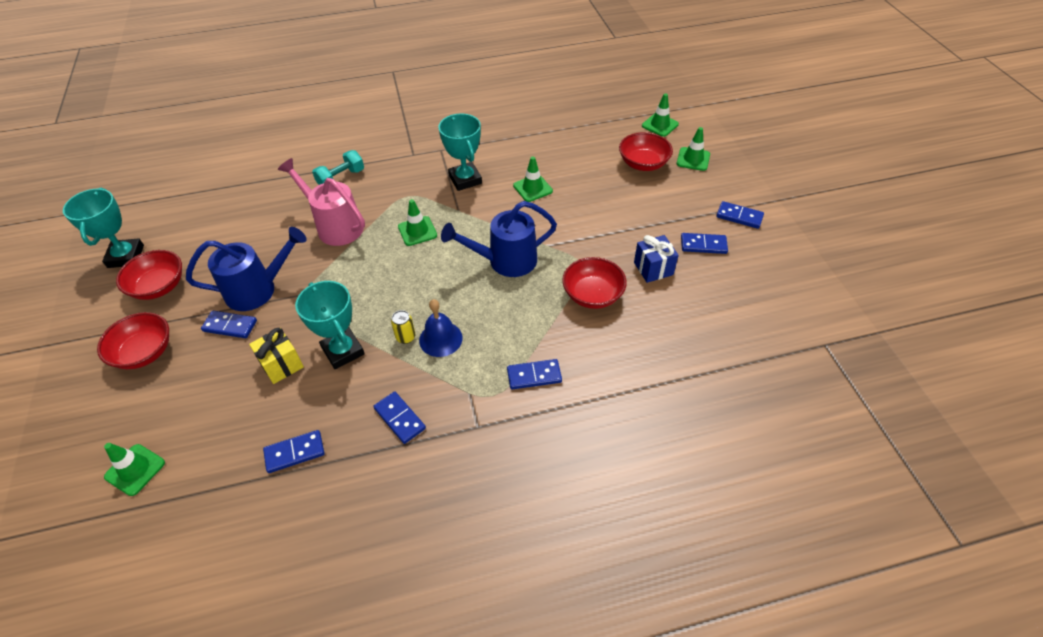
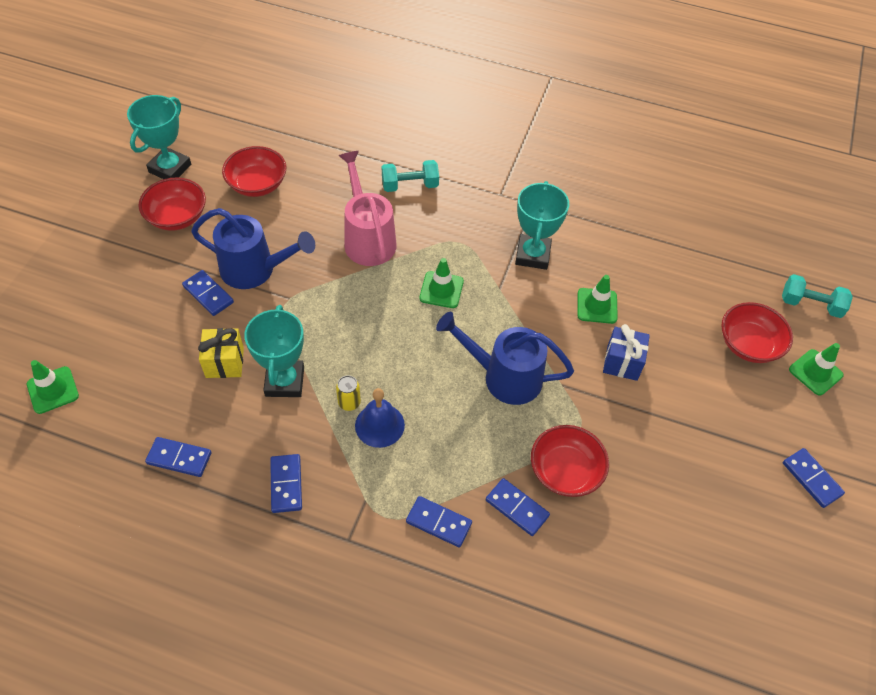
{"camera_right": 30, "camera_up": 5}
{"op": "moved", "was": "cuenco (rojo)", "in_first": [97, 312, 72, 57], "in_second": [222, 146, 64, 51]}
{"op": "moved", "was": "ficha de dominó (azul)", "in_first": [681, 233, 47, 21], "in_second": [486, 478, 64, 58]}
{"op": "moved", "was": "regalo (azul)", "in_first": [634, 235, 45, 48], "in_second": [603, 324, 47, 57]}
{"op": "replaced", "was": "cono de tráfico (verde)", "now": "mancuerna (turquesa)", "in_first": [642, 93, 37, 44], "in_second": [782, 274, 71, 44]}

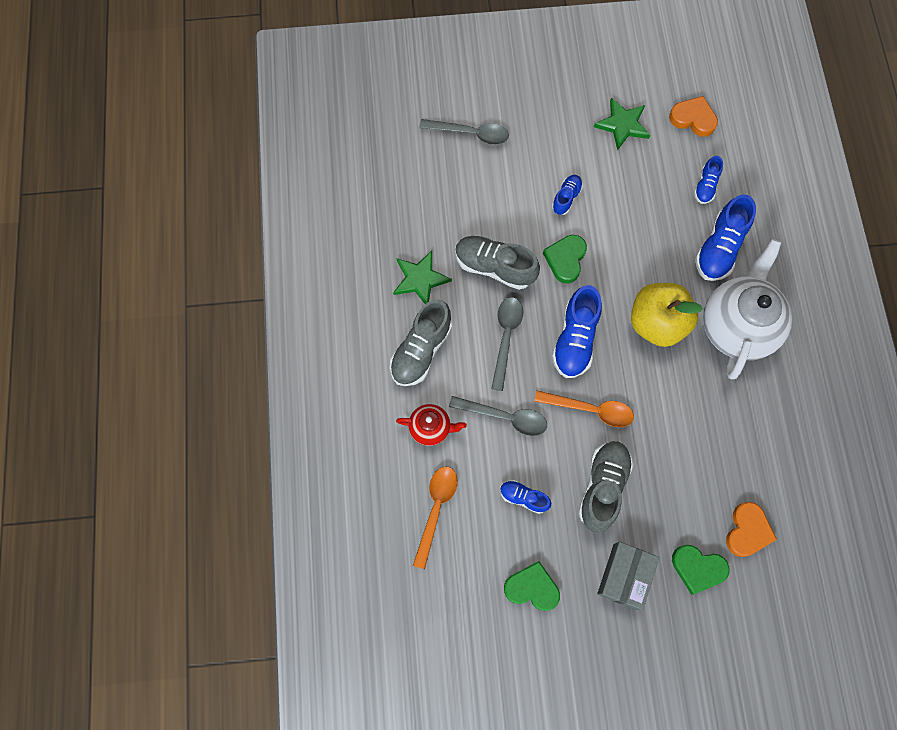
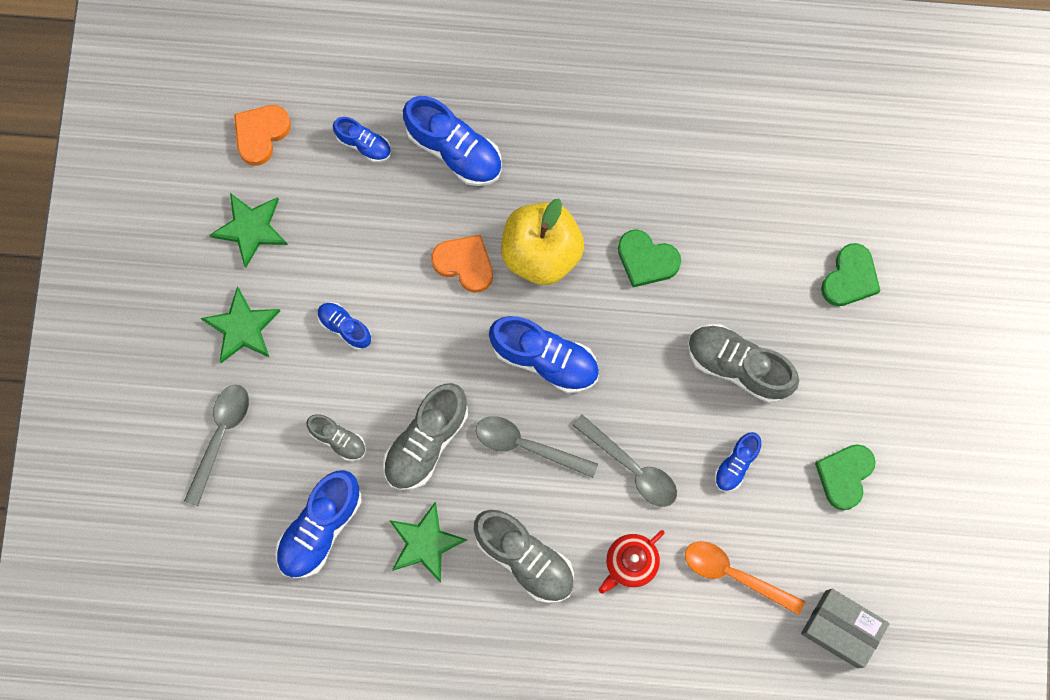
{"camera_right": -80, "camera_up": 5}
{"op": "added", "now": "estrella (verde)", "in_second": [201, 286, 79, 77]}
{"op": "added", "now": "zapato (azul)", "in_second": [275, 470, 87, 108]}
{"op": "added", "now": "zapato (gris)", "in_second": [306, 414, 60, 47]}
{"op": "moved", "was": "corazón (naranja)", "in_first": [726, 502, 51, 55], "in_second": [431, 235, 62, 58]}
{"op": "turned", "was": "cuchara (gris)", "in_first": [449, 396, 98, 40], "in_second": [572, 414, 105, 93], "clockwise": 105}
{"op": "turned", "was": "tetera (rojo)", "in_first": [396, 404, 71, 42], "in_second": [599, 530, 66, 64], "clockwise": -150}
{"op": "moved", "was": "corazón (verde)", "in_first": [543, 235, 44, 49], "in_second": [618, 229, 63, 58]}
{"op": "moved", "was": "caja (gris)", "in_first": [597, 542, 62, 68], "in_second": [801, 589, 89, 79]}
{"op": "removed", "was": "cuchara (naranja)", "in_first": [534, 390, 100, 37]}
{"op": "removed", "was": "tetera (blanco)", "in_first": [703, 239, 89, 140]}

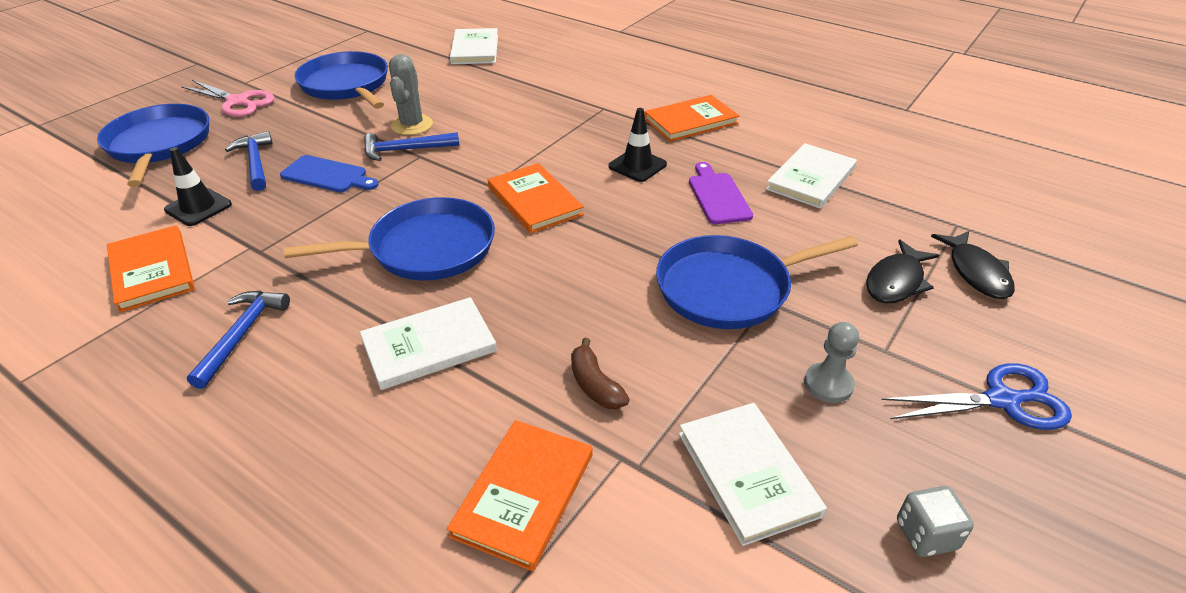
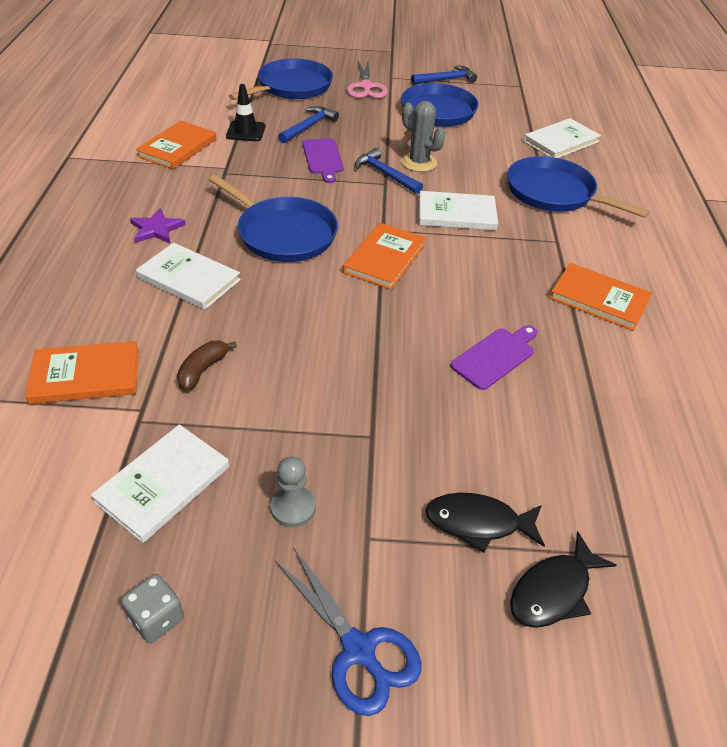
{"camera_right": 55, "camera_up": 5}
{"op": "added", "now": "estrella (morado)", "in_second": [130, 208, 56, 35]}
{"op": "recoloured", "was": "tabla de cortar (azul)", "now": "tabla de cortar (morado)", "in_first": [280, 155, 99, 37], "in_second": [303, 138, 41, 45]}
{"op": "turned", "was": "cactus (gris)", "in_first": [389, 54, 44, 81], "in_second": [401, 101, 44, 71], "clockwise": 75}
{"op": "moved", "was": "martillo (azul)", "in_first": [187, 291, 103, 98], "in_second": [411, 65, 66, 20]}
{"op": "moved", "was": "libro (blanco)", "in_first": [766, 143, 91, 65], "in_second": [419, 191, 79, 40]}
{"op": "moved", "was": "sartén (azul)", "in_first": [656, 235, 202, 94], "in_second": [507, 156, 143, 62]}
{"op": "removed", "was": "cono de tráfico (negro)", "in_first": [608, 108, 59, 74]}

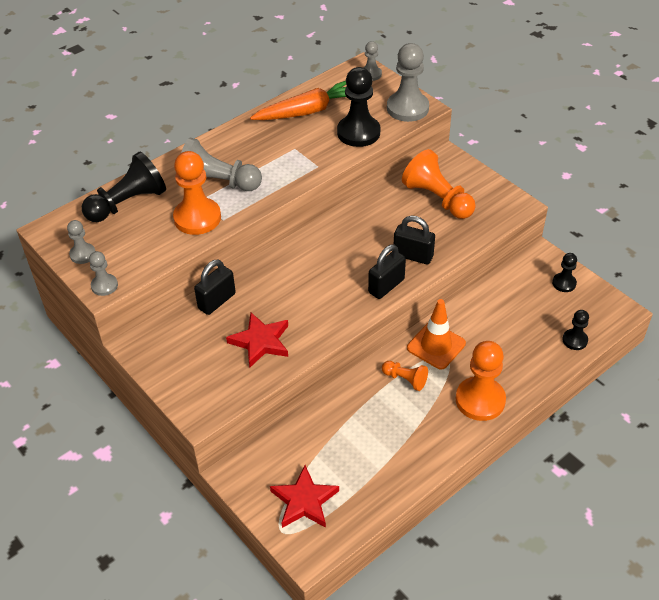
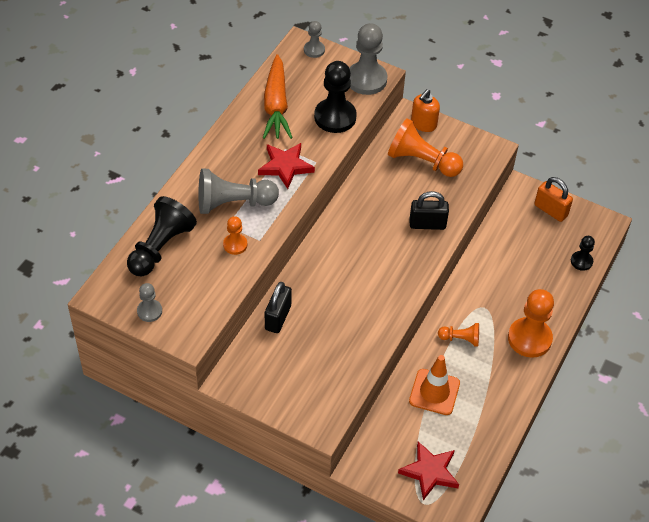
{"camera_right": -25, "camera_up": 5}
{"op": "resized", "was": "peón (naranja)", "in_first": [173, 151, 48, 84], "in_second": [223, 216, 24, 39], "ratio": 0.53}
{"op": "moved", "was": "estrella (rojo)", "in_first": [226, 313, 62, 54], "in_second": [258, 143, 57, 46]}
{"op": "turned", "was": "zanahoria (naranja)", "in_first": [250, 81, 96, 39], "in_second": [263, 54, 30, 85], "clockwise": 135}
{"op": "moved", "was": "cono de tráfico (naranja)", "in_first": [407, 299, 59, 71], "in_second": [409, 355, 51, 60]}
{"op": "added", "now": "dispensador de jabón (naranja)", "in_second": [411, 89, 29, 43]}
{"op": "replaced", "was": "peón (negro)", "now": "candado (naranja)", "in_first": [552, 253, 25, 39], "in_second": [534, 177, 39, 45]}
{"op": "removed", "was": "peón (gris)", "in_first": [89, 251, 29, 45]}
{"op": "removed", "was": "candado (negro)", "in_first": [368, 244, 38, 55]}

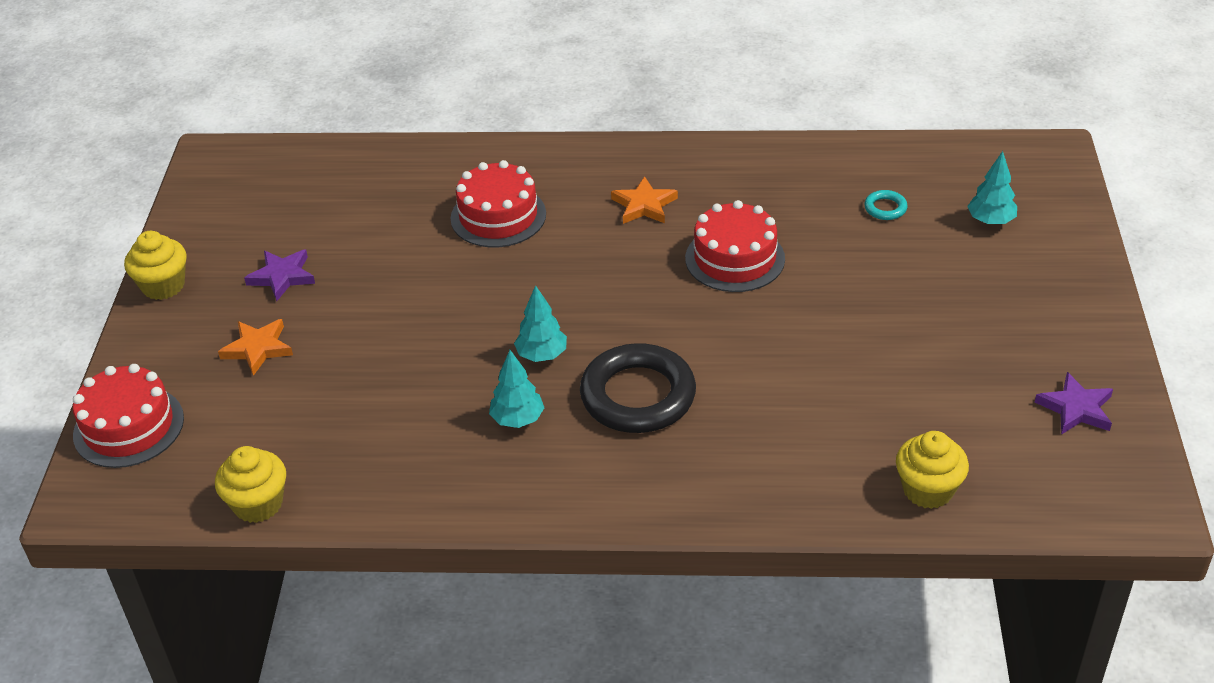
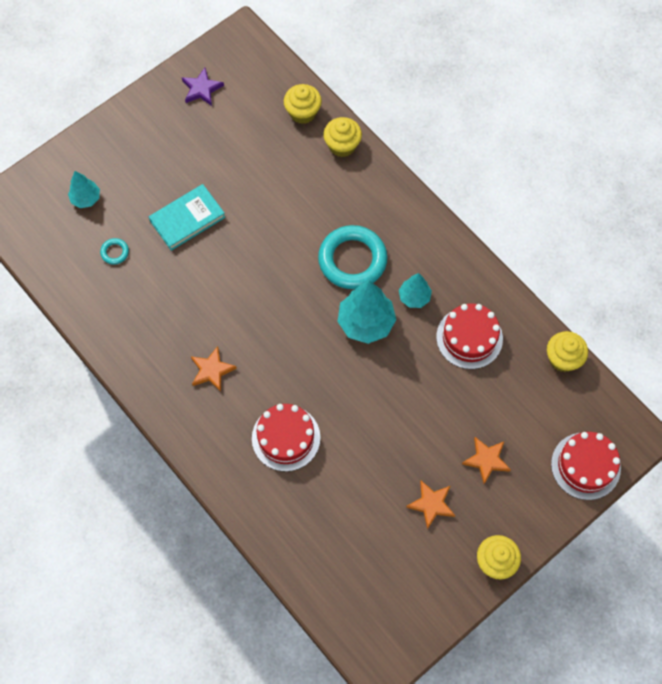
{"camera_right": -135, "camera_up": 25}
{"op": "added", "now": "libro (turquesa)", "in_second": [149, 184, 76, 67]}
{"op": "recoloured", "was": "anillo (negro)", "now": "anillo (turquesa)", "in_first": [580, 343, 116, 90], "in_second": [318, 225, 69, 64]}
{"op": "added", "now": "magdalena (amarillo)", "in_second": [323, 117, 39, 40]}
{"op": "resized", "was": "árbol (turquesa)", "in_first": [514, 285, 53, 77], "in_second": [337, 281, 59, 63], "ratio": 1.75}
{"op": "recoloured", "was": "estrella (morado)", "now": "estrella (naranja)", "in_first": [244, 249, 71, 52], "in_second": [406, 481, 49, 48]}
{"op": "moved", "was": "tarta (rojo)", "in_first": [685, 200, 100, 92], "in_second": [436, 303, 67, 66]}

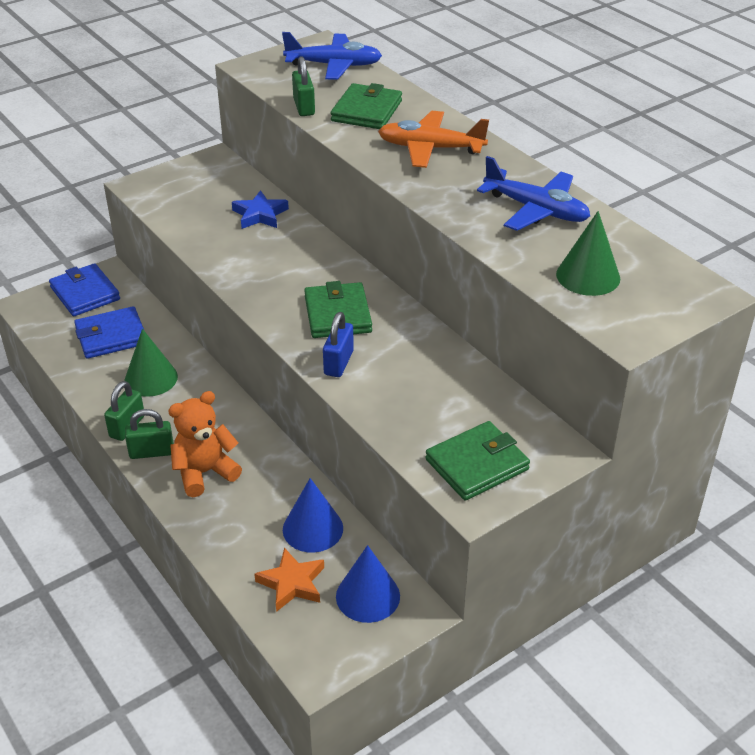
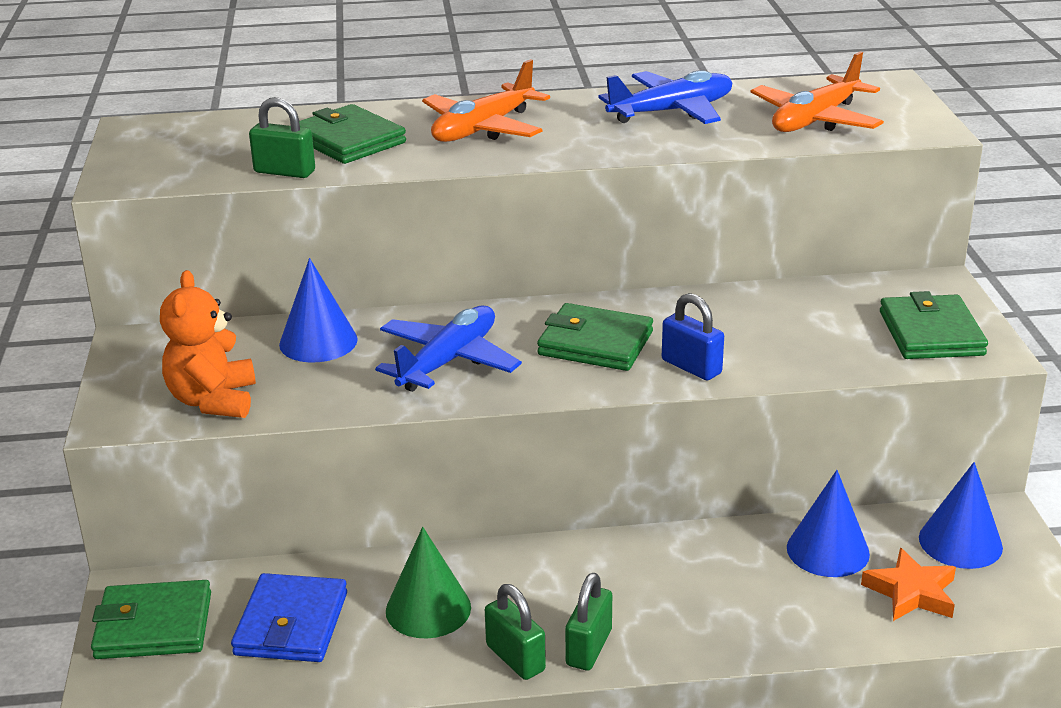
{"camera_right": -60, "camera_up": -10}
{"op": "recoloured", "was": "cartera (azul)", "now": "cartera (verde)", "in_first": [49, 263, 71, 53], "in_second": [91, 580, 120, 79]}
{"op": "moved", "was": "osito (naranja)", "in_first": [168, 391, 74, 106], "in_second": [160, 270, 96, 148]}
{"op": "replaced", "was": "estrella (azul)", "now": "cono (azul)", "in_first": [232, 190, 57, 39], "in_second": [279, 258, 79, 105]}
{"op": "moved", "was": "avión (azul)", "in_first": [282, 32, 100, 48], "in_second": [375, 306, 147, 86]}
{"op": "replaced", "was": "cono (verde)", "now": "avión (naranja)", "in_first": [556, 211, 64, 85], "in_second": [750, 51, 134, 81]}

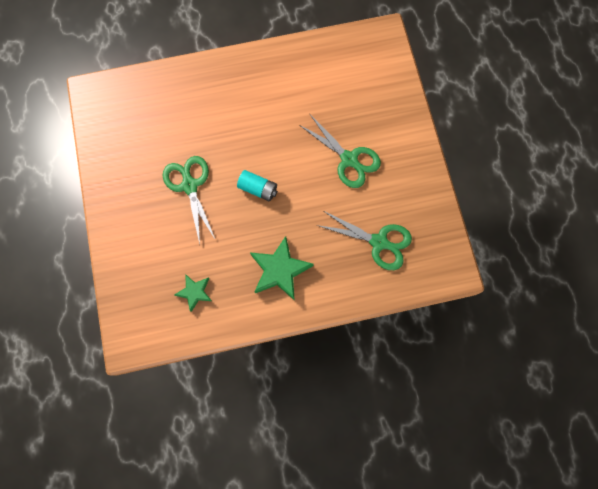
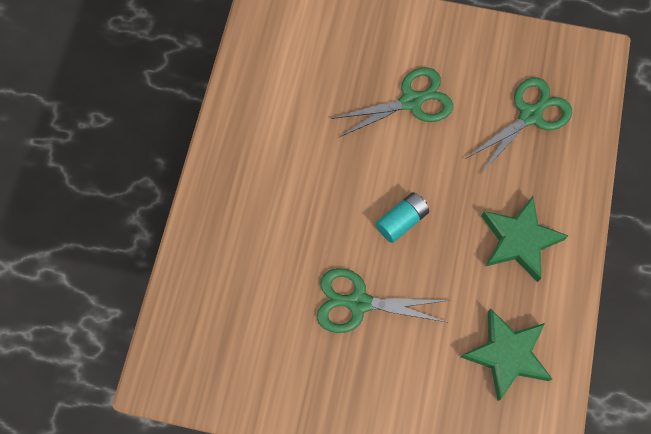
{"camera_right": -65, "camera_up": -5}
{"op": "resized", "was": "estrella (verde)", "in_first": [174, 274, 38, 38], "in_second": [461, 309, 91, 92], "ratio": 1.71}

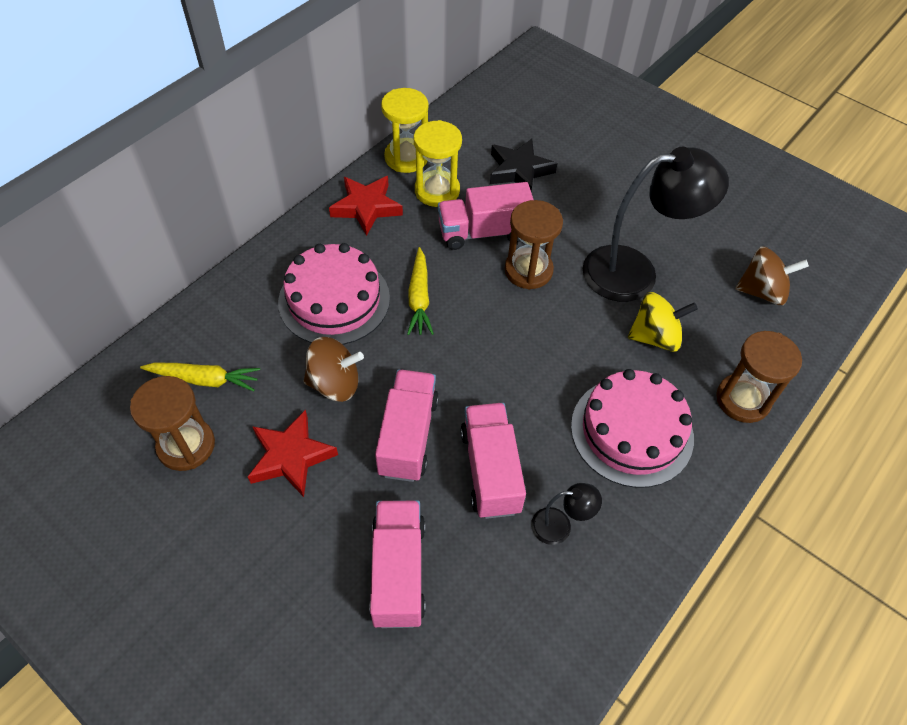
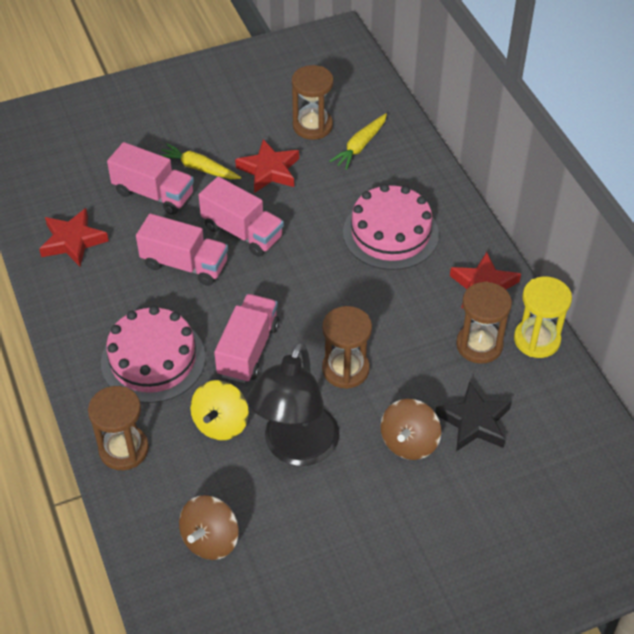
{"camera_right": 120, "camera_up": -5}
{"op": "added", "now": "estrella (rojo)", "in_second": [39, 208, 70, 58]}
{"op": "moved", "was": "zanahoria (amarillo)", "in_first": [407, 247, 27, 88], "in_second": [161, 143, 80, 36]}
{"op": "moved", "was": "camión (rosa)", "in_first": [438, 182, 96, 68], "in_second": [214, 294, 65, 89]}
{"op": "moved", "was": "peonza (marrón)", "in_first": [304, 337, 60, 65], "in_second": [381, 399, 60, 61]}
{"op": "recoloured", "was": "reloj de arena (amarillo)", "now": "reloj de arena (marrón)", "in_first": [414, 120, 48, 87], "in_second": [456, 281, 56, 83]}
{"op": "removed", "was": "lámpara (negro)", "in_first": [531, 483, 71, 62]}

